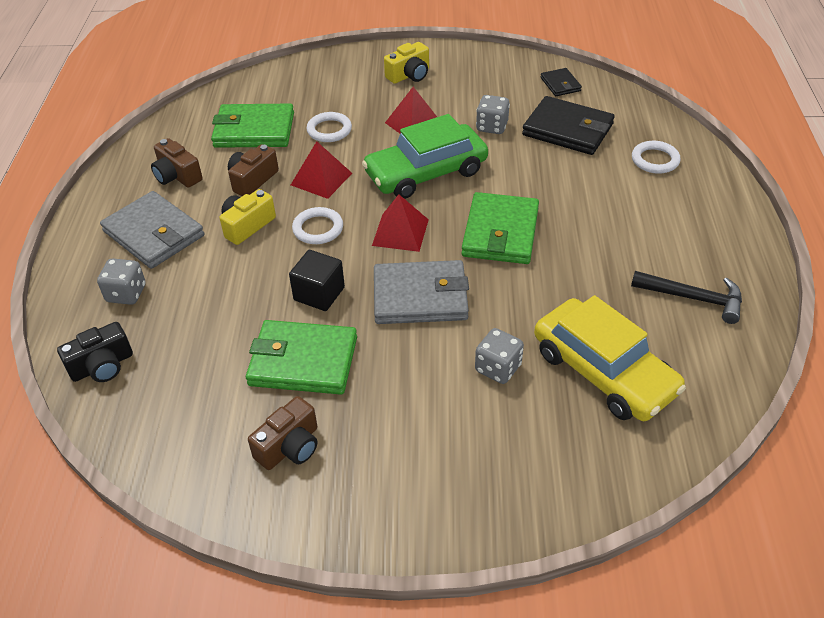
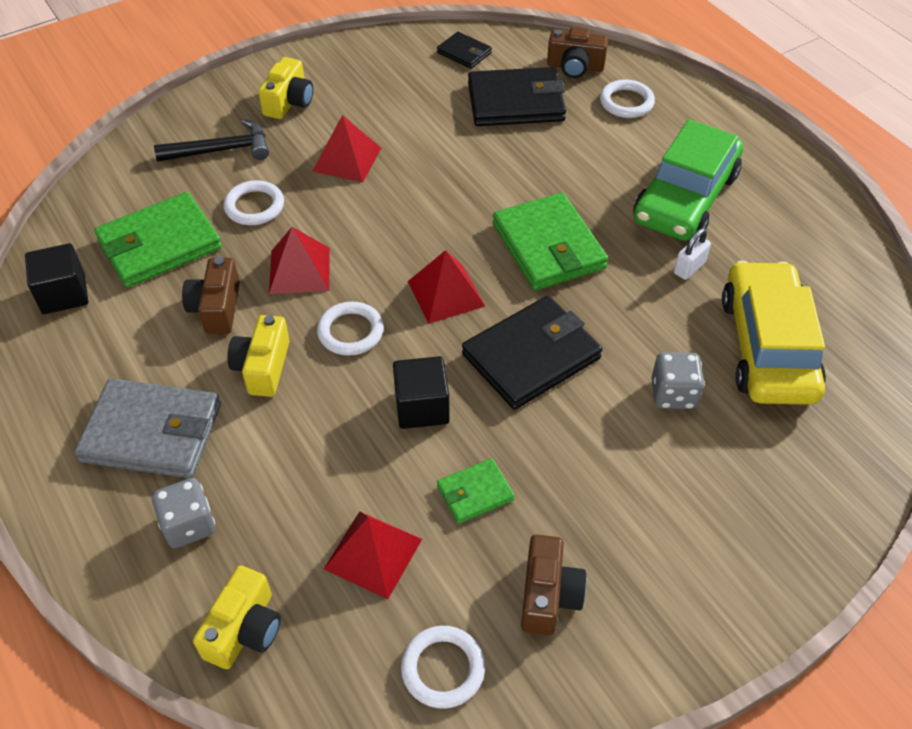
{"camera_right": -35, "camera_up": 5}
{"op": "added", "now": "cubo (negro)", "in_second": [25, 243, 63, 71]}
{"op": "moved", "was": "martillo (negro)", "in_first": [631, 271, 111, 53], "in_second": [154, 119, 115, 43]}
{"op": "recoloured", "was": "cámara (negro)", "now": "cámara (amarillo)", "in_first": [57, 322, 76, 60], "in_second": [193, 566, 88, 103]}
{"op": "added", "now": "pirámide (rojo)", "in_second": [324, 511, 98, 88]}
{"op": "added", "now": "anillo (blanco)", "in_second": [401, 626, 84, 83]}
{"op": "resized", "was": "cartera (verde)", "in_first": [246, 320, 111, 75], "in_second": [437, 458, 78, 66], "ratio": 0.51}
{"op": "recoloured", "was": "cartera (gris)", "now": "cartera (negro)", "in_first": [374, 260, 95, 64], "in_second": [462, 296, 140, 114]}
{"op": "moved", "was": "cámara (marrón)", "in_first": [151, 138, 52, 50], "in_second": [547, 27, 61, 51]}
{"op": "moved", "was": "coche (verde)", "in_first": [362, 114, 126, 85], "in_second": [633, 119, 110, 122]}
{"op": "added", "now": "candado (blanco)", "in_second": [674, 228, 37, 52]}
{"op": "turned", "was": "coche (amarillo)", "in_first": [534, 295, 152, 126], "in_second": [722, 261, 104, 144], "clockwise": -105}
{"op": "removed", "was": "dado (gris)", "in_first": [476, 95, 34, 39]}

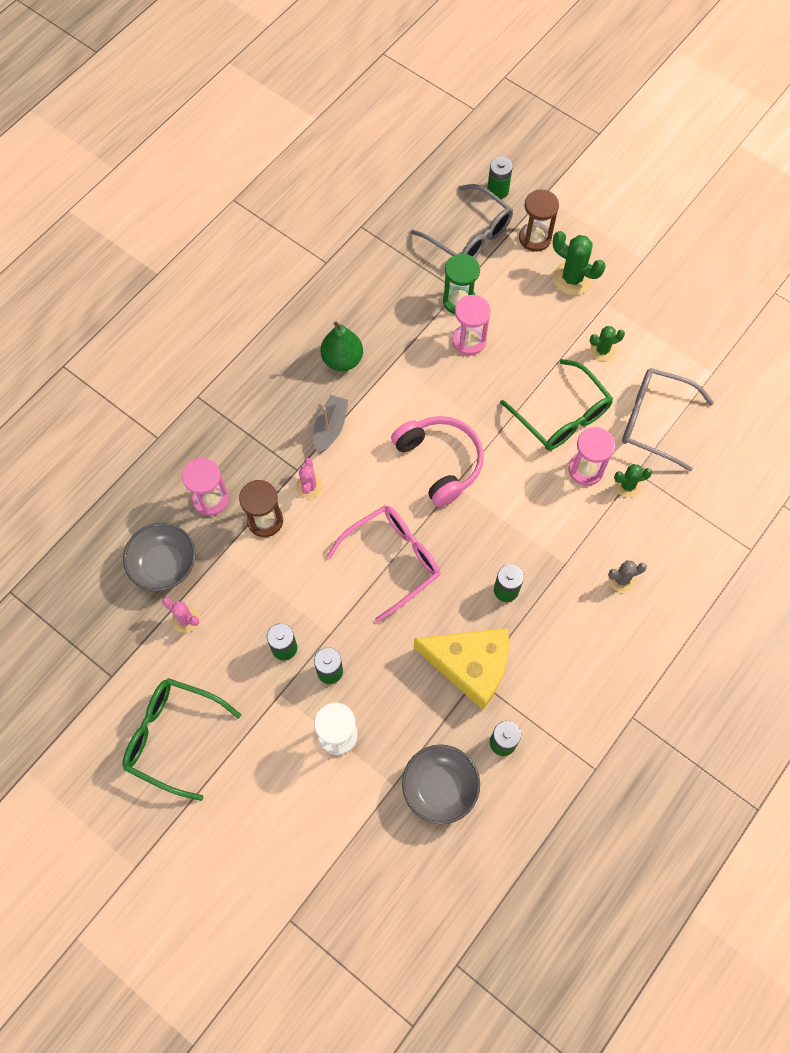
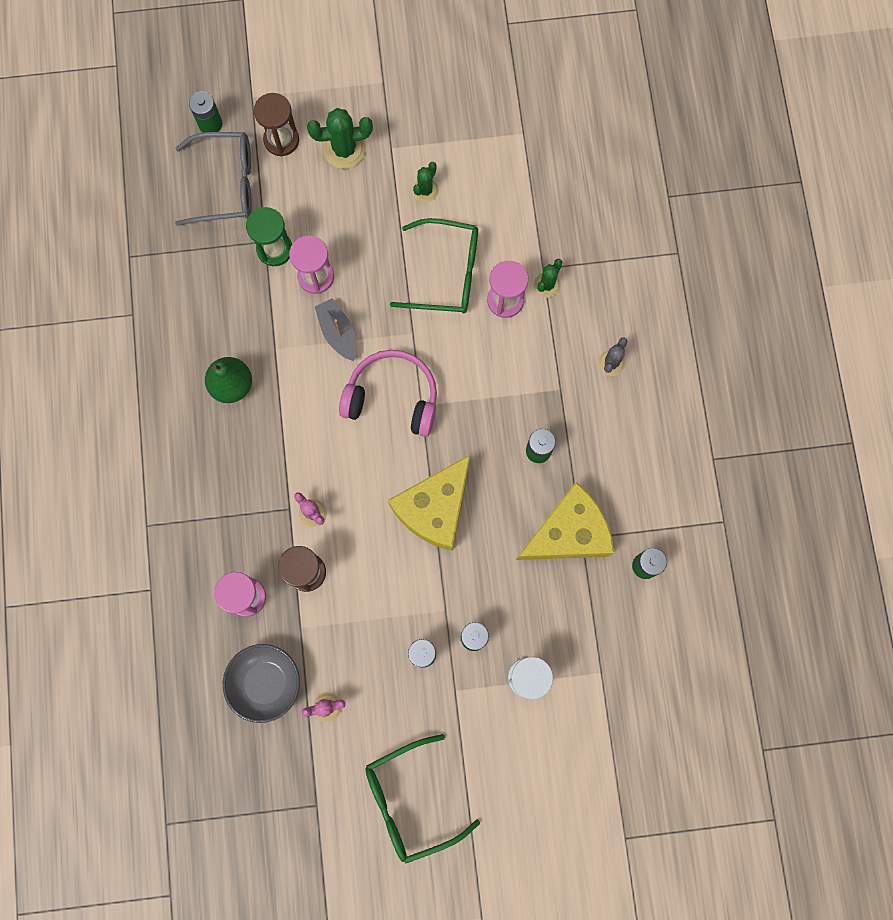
{"camera_right": -45, "camera_up": 10}
{"op": "moved", "was": "barco (gris)", "in_first": [313, 395, 35, 58], "in_second": [315, 298, 41, 63]}
{"op": "replaced", "was": "gafas (rosa)", "now": "queso (amarillo)", "in_first": [327, 505, 113, 117], "in_second": [388, 454, 83, 97]}
{"op": "removed", "was": "cuenco (gris)", "in_first": [402, 744, 78, 80]}
{"op": "removed", "was": "gafas (gris)", "in_first": [622, 368, 92, 103]}

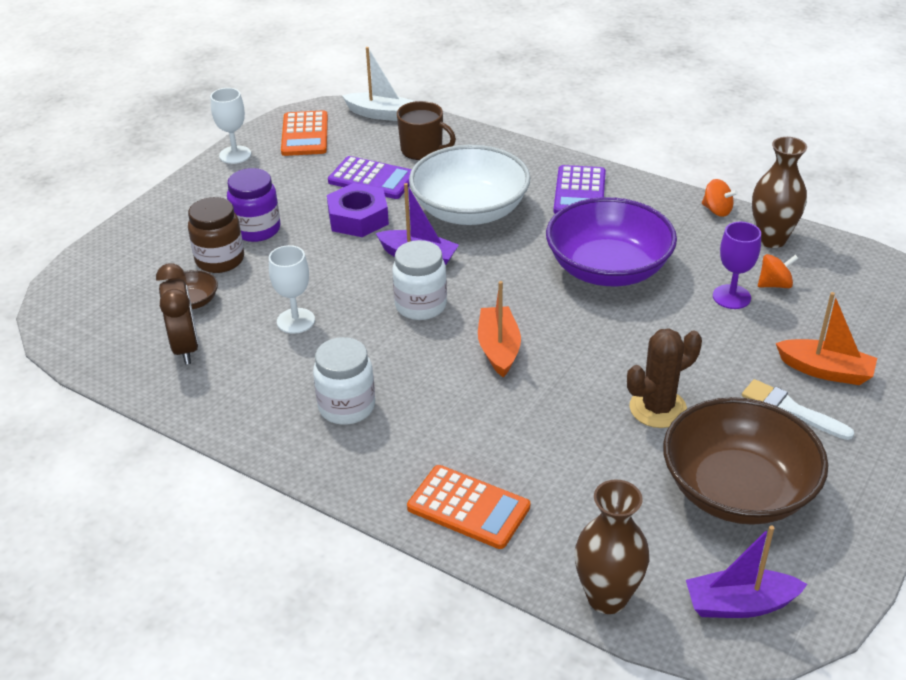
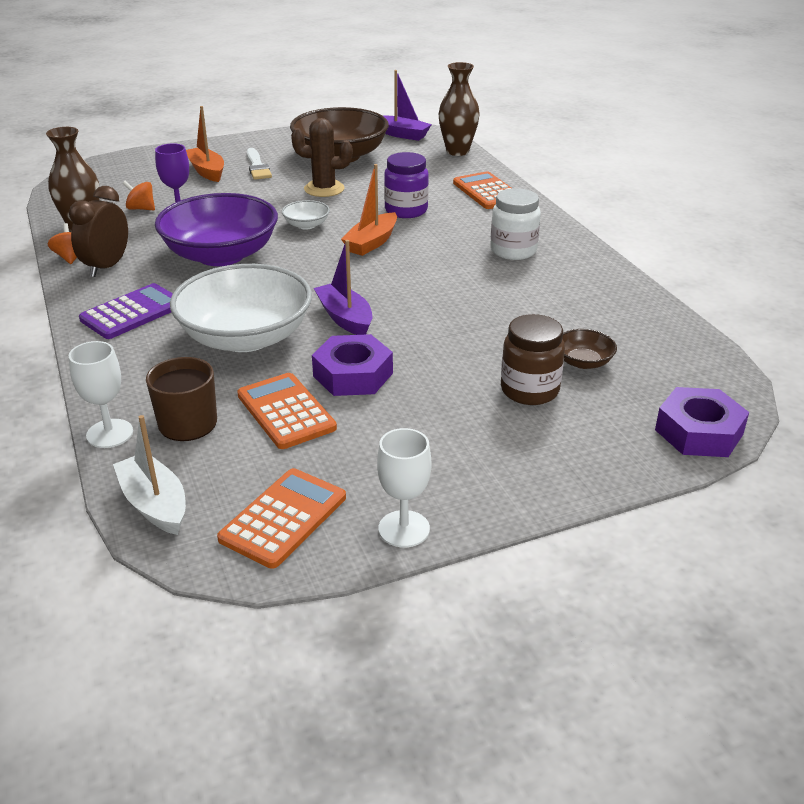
{"camera_right": -145, "camera_up": -5}
{"op": "moved", "was": "copa (blanco)", "in_first": [269, 245, 46, 89], "in_second": [68, 341, 65, 107]}
{"op": "moved", "was": "despertador (marrón)", "in_first": [156, 263, 42, 102], "in_second": [69, 186, 59, 91]}
{"op": "recoloured", "was": "calculadora (morado)", "now": "calculadora (naranja)", "in_first": [328, 156, 84, 43], "in_second": [237, 373, 100, 76]}
{"op": "added", "now": "cuenco (blanco)", "in_second": [282, 200, 48, 30]}
{"op": "moved", "was": "tarro (morado)", "in_first": [227, 168, 54, 74], "in_second": [384, 152, 45, 66]}
{"op": "added", "now": "tuerca (morado)", "in_second": [655, 387, 94, 70]}
{"op": "removed", "was": "tarro (blanco)", "in_first": [393, 240, 54, 80]}

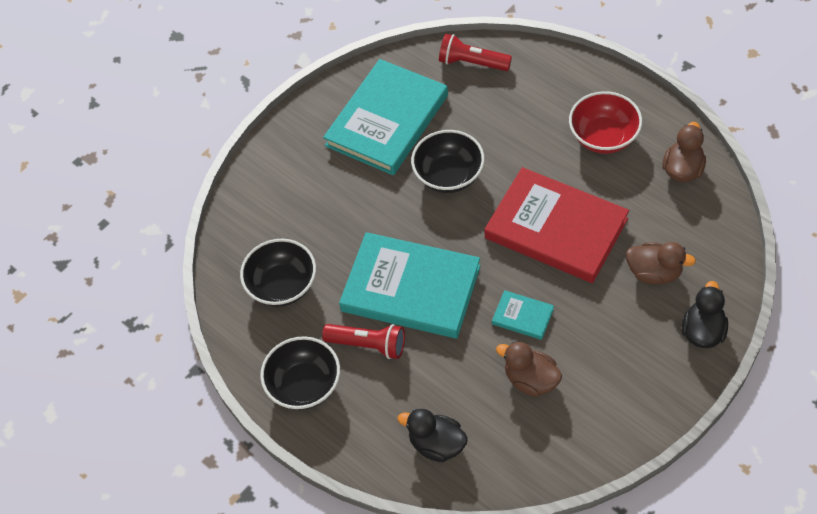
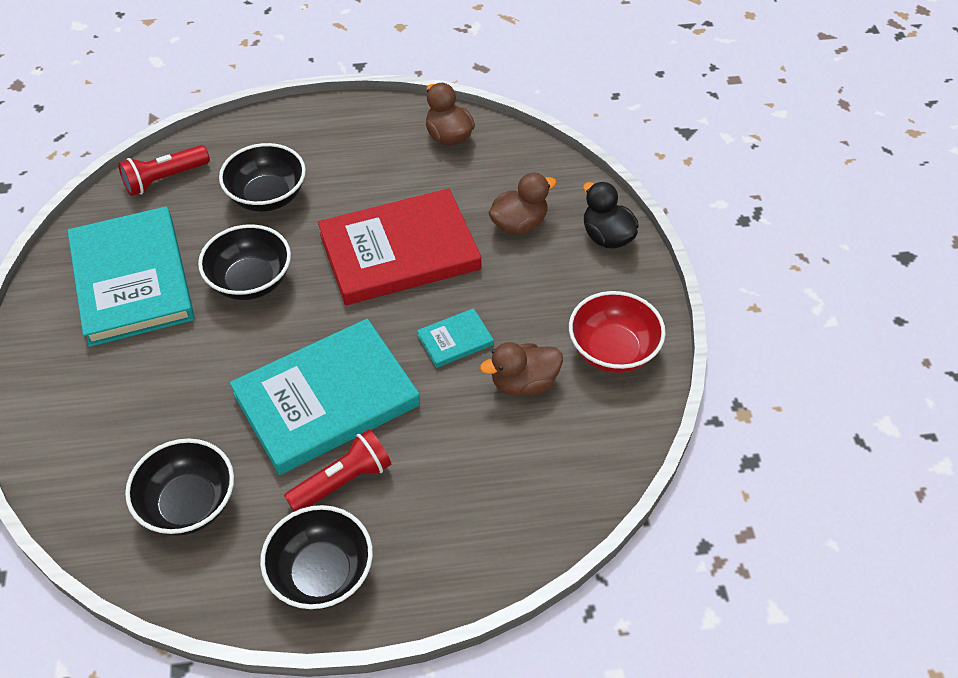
{"camera_right": -55, "camera_up": -5}
{"op": "added", "now": "cuenco (negro)", "in_second": [219, 143, 87, 69]}
{"op": "moved", "was": "cuenco (rojo)", "in_first": [569, 91, 73, 63], "in_second": [569, 291, 97, 82]}
{"op": "removed", "was": "pato (negro)", "in_first": [398, 409, 70, 53]}

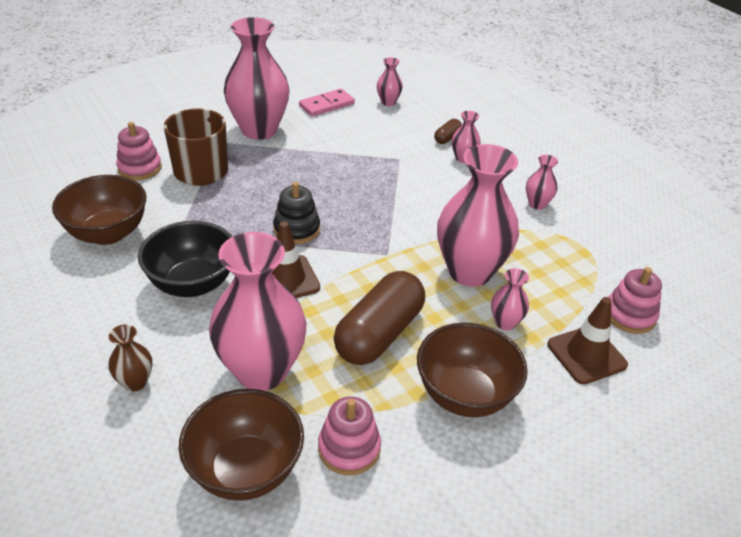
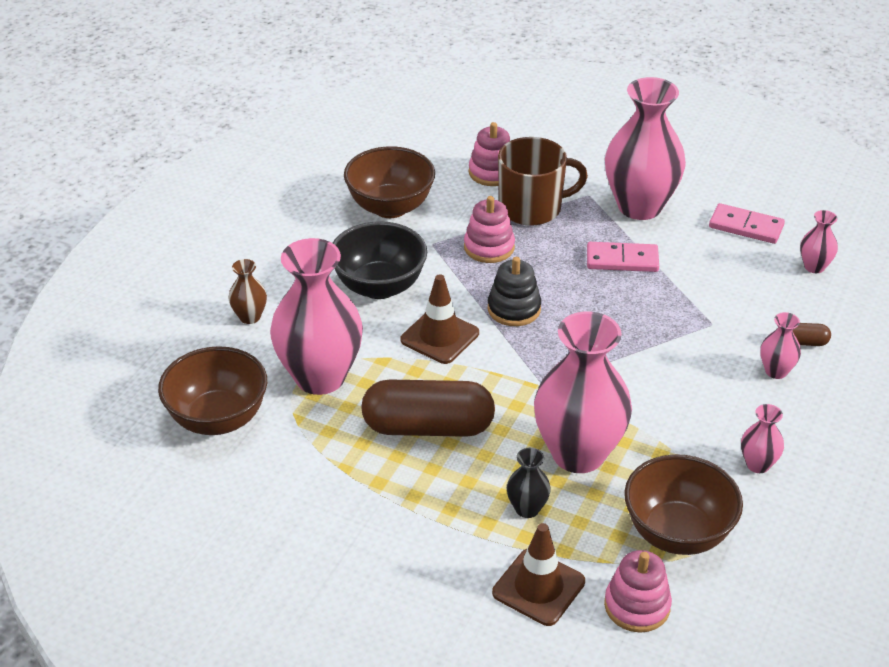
{"camera_right": 60, "camera_up": 0}
{"op": "moved", "was": "juguete apilable (rosa)", "in_first": [318, 397, 63, 78], "in_second": [464, 196, 51, 67]}
{"op": "recoloured", "was": "florero (rosa)", "now": "florero (negro)", "in_first": [491, 268, 38, 62], "in_second": [507, 448, 44, 70]}
{"op": "added", "now": "ficha de dominó (rosa)", "in_second": [587, 242, 72, 30]}
{"op": "moved", "was": "cuenco (marrón)", "in_first": [417, 323, 111, 94], "in_second": [624, 454, 119, 101]}

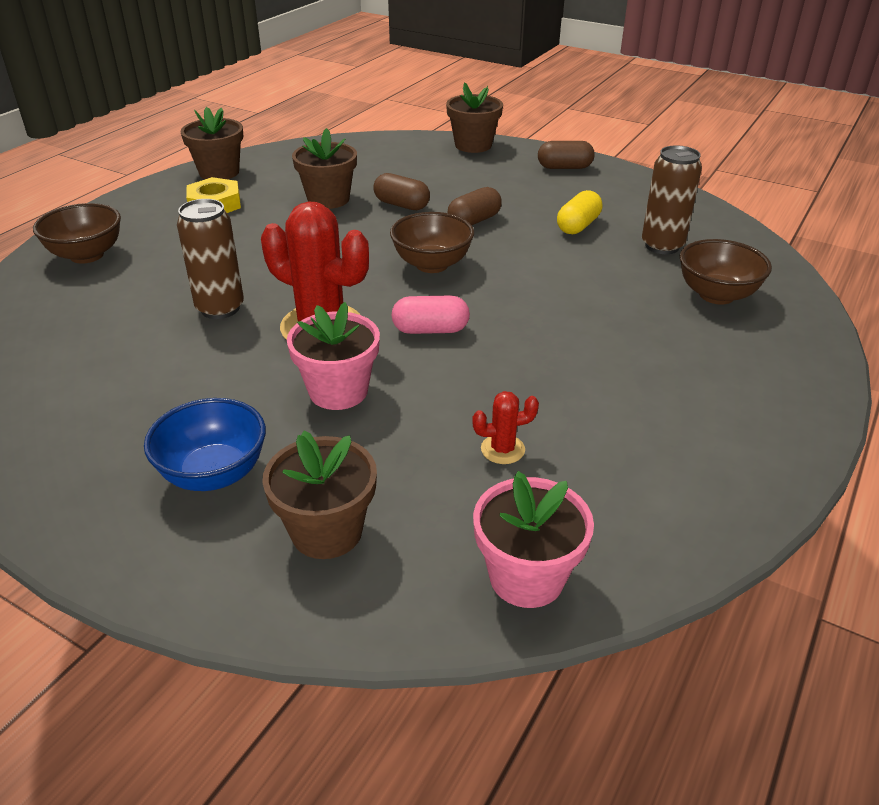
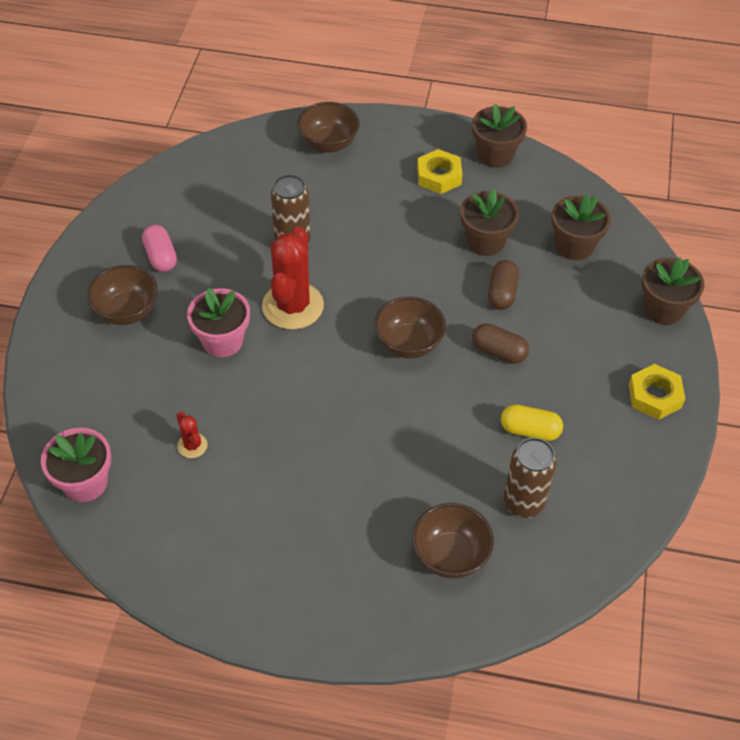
{"camera_right": 70, "camera_up": 15}
{"op": "recoloured", "was": "cuenco (azul)", "now": "cuenco (marrón)", "in_first": [144, 398, 122, 93], "in_second": [87, 265, 71, 60]}
{"op": "moved", "was": "cápsula (rosa)", "in_first": [391, 296, 79, 38], "in_second": [142, 225, 35, 47]}
{"op": "moved", "was": "maceta (marrón)", "in_first": [262, 431, 115, 128], "in_second": [552, 194, 59, 66]}
{"op": "replaced", "was": "cápsula (marrón)", "now": "tuerca (amarillo)", "in_first": [538, 141, 57, 28], "in_second": [629, 364, 56, 56]}

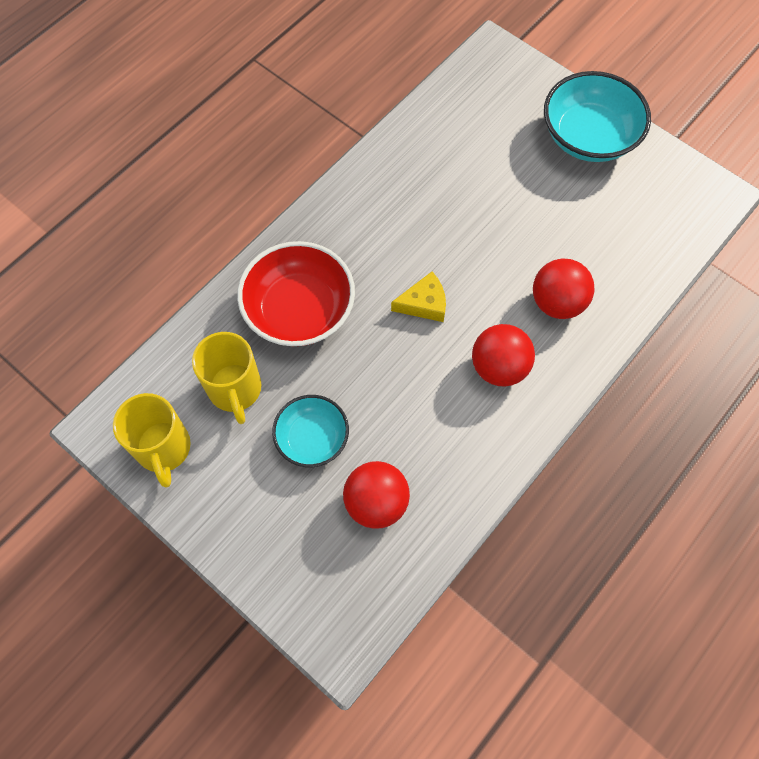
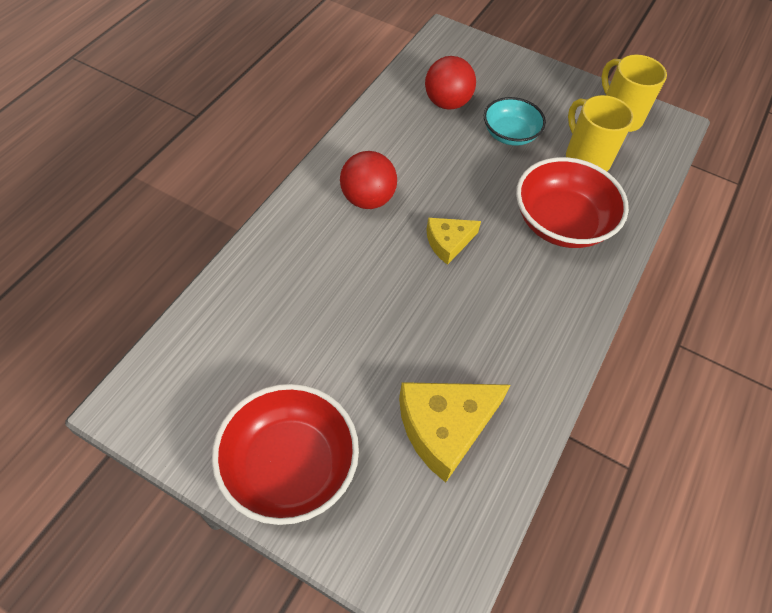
{"camera_right": 165, "camera_up": -10}
{"op": "recoloured", "was": "cuenco (turquesa)", "now": "cuenco (rojo)", "in_first": [544, 71, 107, 91], "in_second": [212, 384, 147, 141]}
{"op": "added", "now": "queso (amarillo)", "in_second": [399, 382, 111, 100]}
{"op": "removed", "was": "pelota (rojo)", "in_first": [533, 258, 62, 61]}

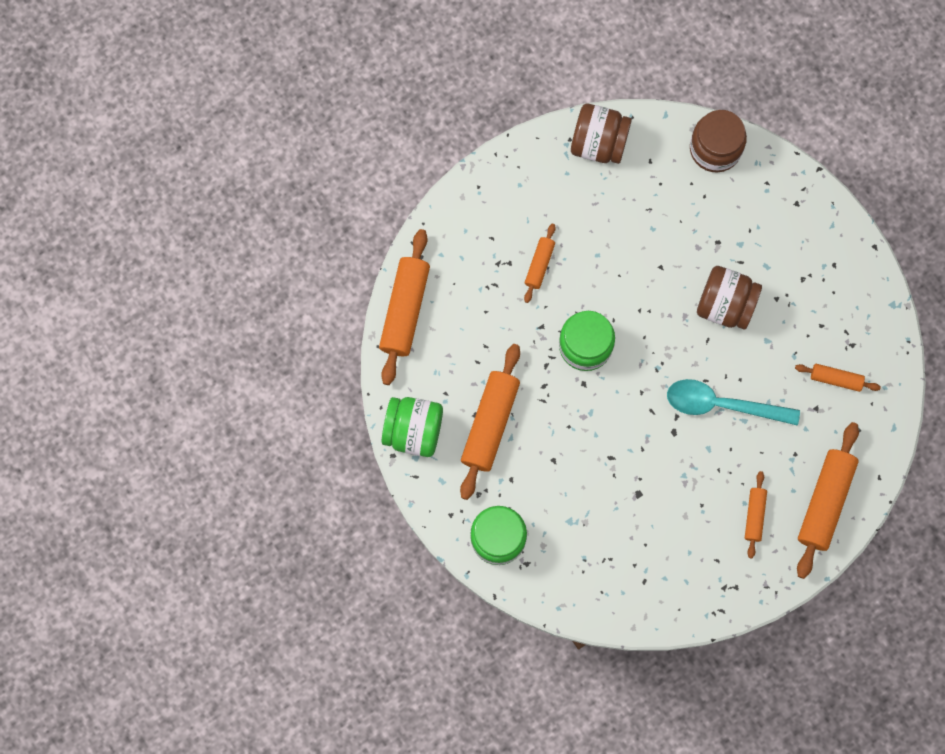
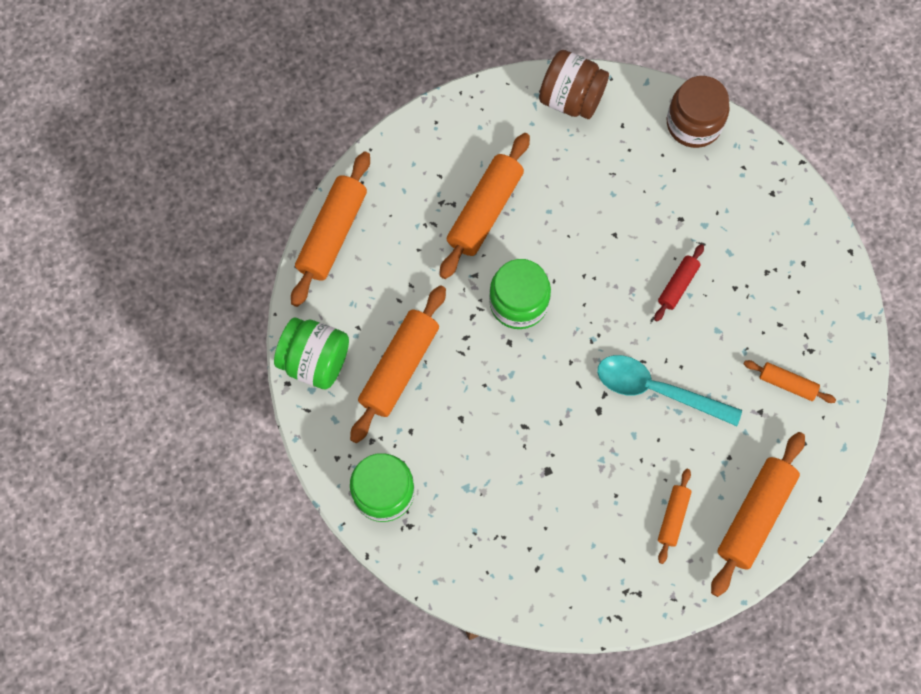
{"camera_right": 10, "camera_up": -5}
{"op": "resized", "was": "rodillo (naranja)", "in_first": [524, 224, 32, 79], "in_second": [440, 133, 90, 146], "ratio": 1.89}
{"op": "replaced", "was": "tarro (marrón)", "now": "rodillo (rojo)", "in_first": [697, 266, 65, 63], "in_second": [654, 244, 50, 78]}

